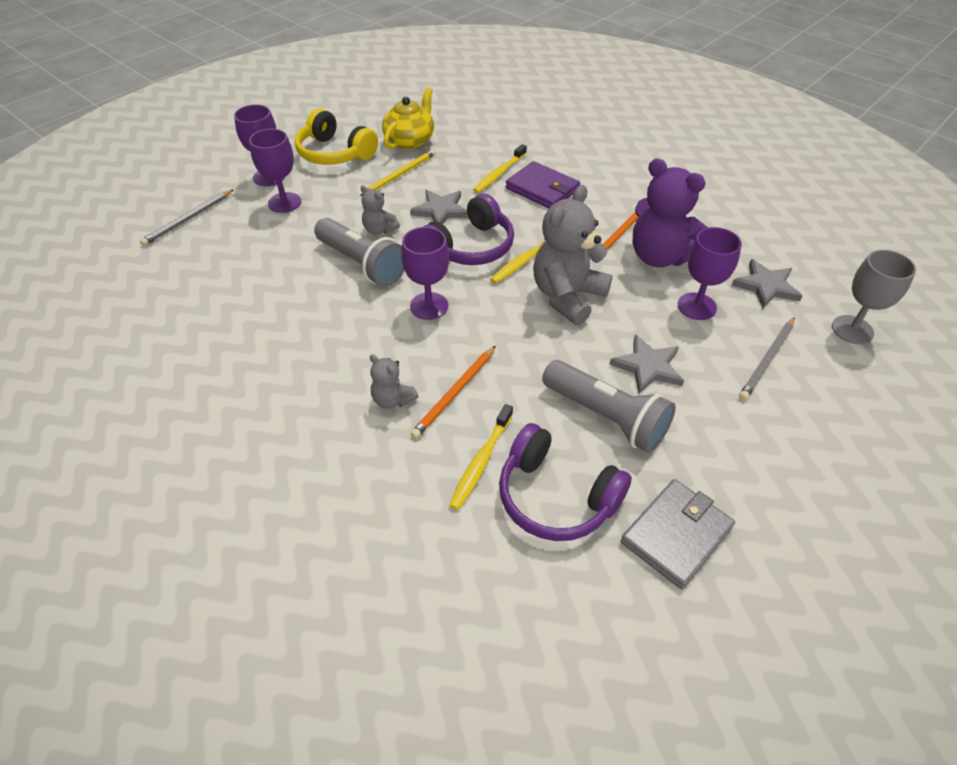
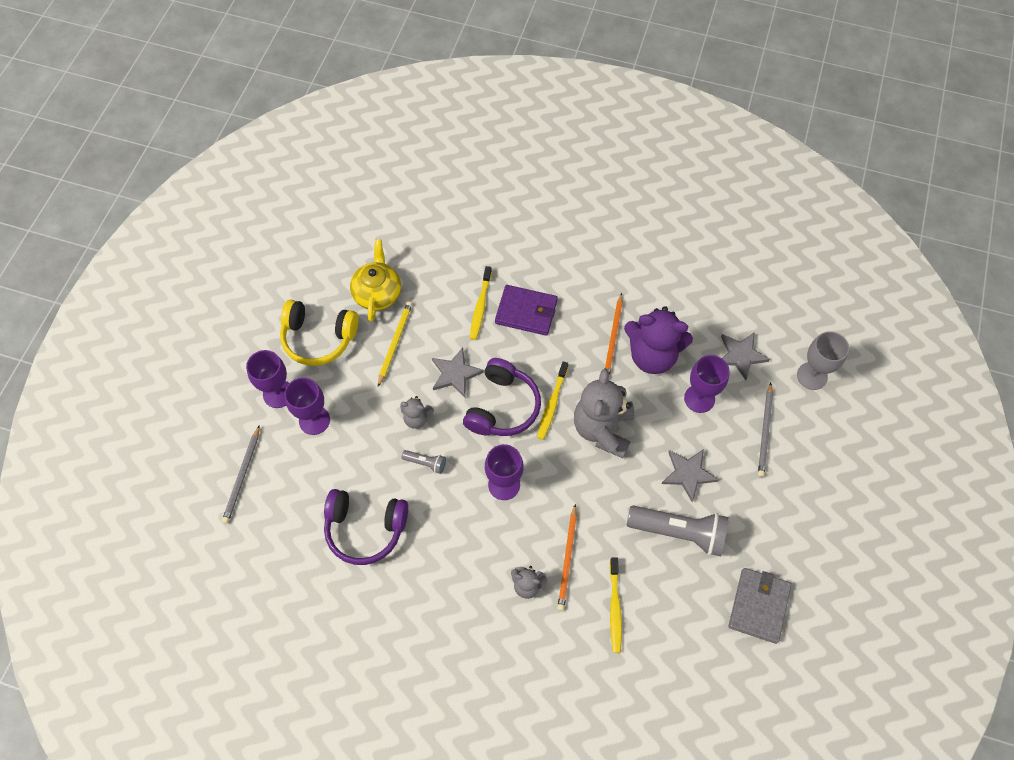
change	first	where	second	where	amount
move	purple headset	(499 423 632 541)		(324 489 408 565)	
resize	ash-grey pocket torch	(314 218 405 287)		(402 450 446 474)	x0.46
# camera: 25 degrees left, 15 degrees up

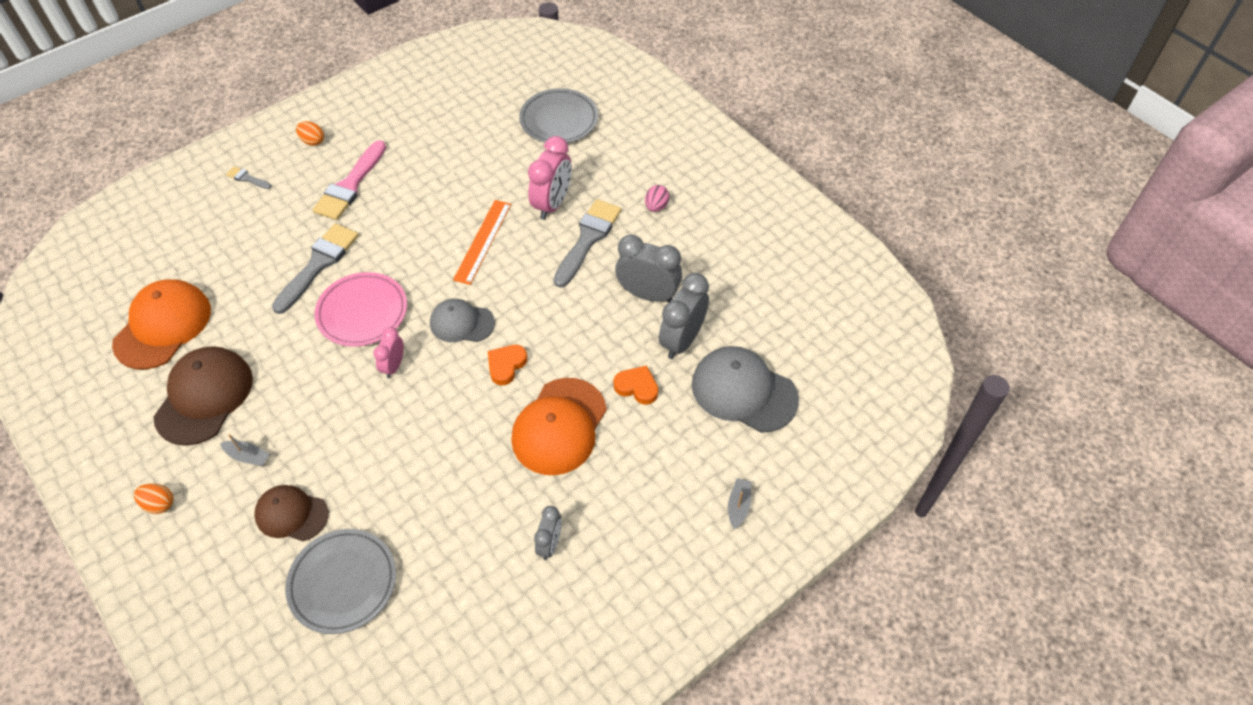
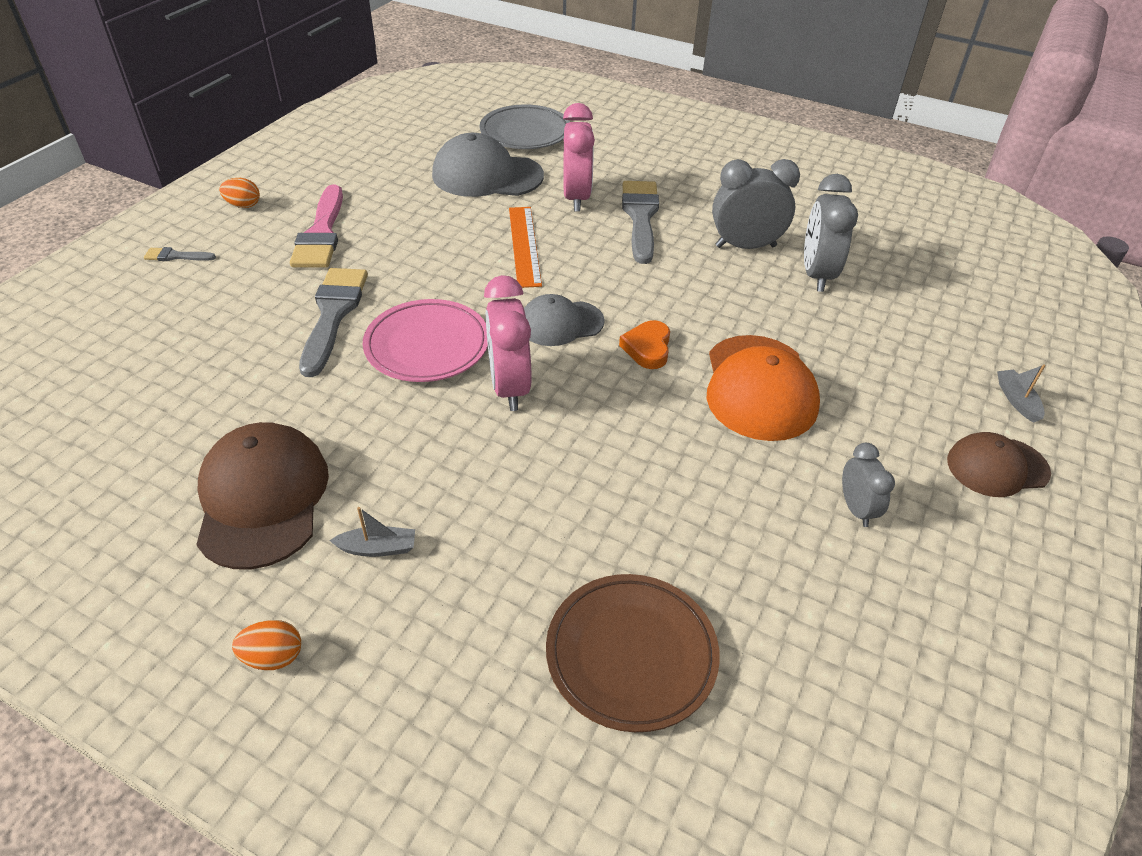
change	first	where	second	where	amount
delete	orange peaked cap	(112 279 211 369)			
delete	orange love heart	(613 365 658 405)			
delete	pink toy egg	(645 185 669 212)			
move	brown peaked cap	(254 485 329 541)		(947 432 1051 497)	
move	ash-grey peaked cap	(692 346 799 433)		(432 133 544 197)	
recolor	ash-grey flat dish	(285 529 396 634)	brown flat dish	(546 574 720 732)	
resize	pink clock	(373 327 404 378)		(484 275 532 411)	x1.73
# camera: 25 degrees left, 10 degrees down

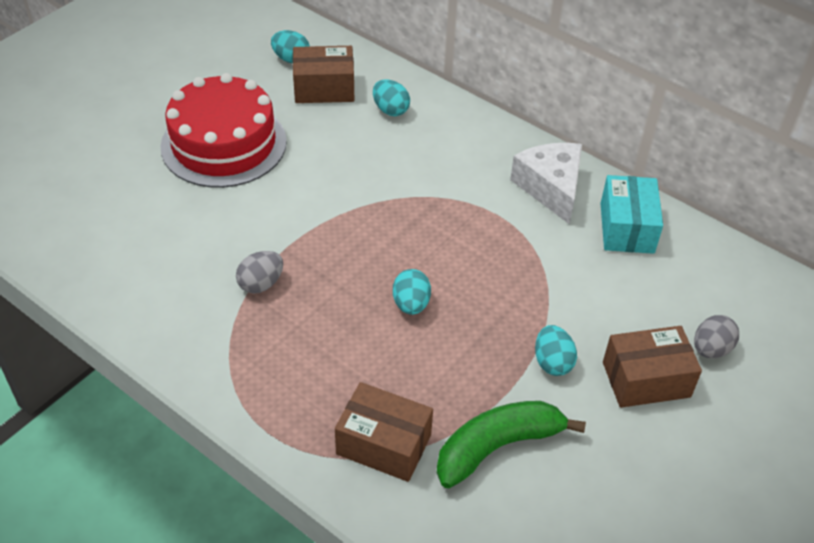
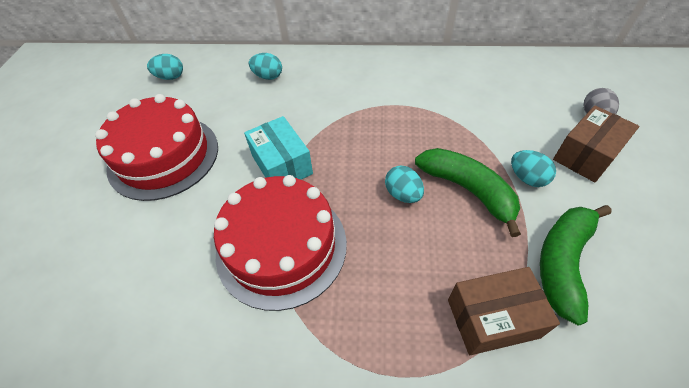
change	first	where	second	where	amount
delete	brown box	(293 46 354 103)			
delete	pure white piece of cheese	(510 143 582 224)			
insert			green toy banana	(415 148 521 237)	
move	aqua box	(601 175 663 254)		(244 116 313 180)	
replace	ash-grey toy egg	(236 251 283 293)	red cake	(214 175 347 311)	
# camera: 30 degrees left, 5 degrees up

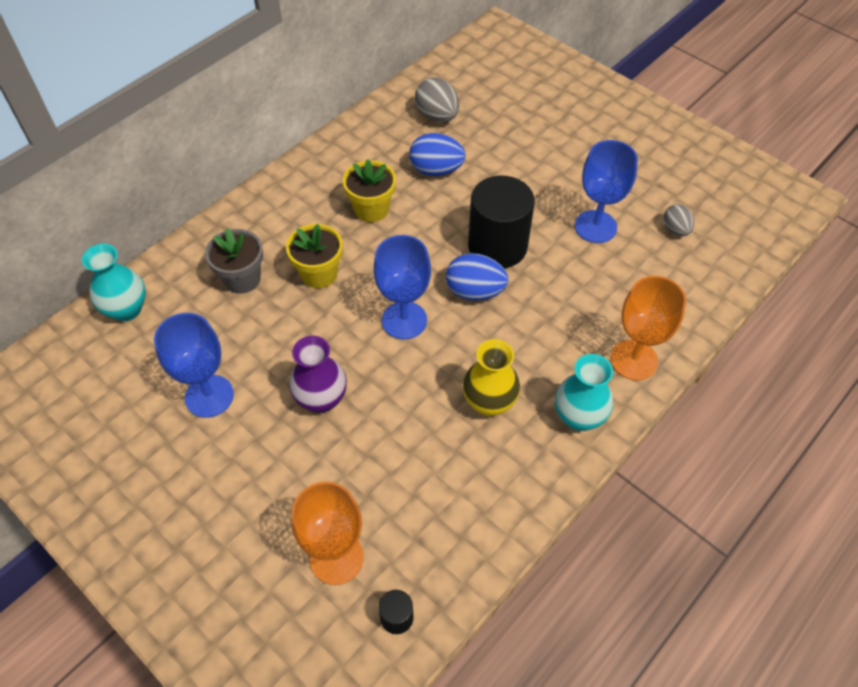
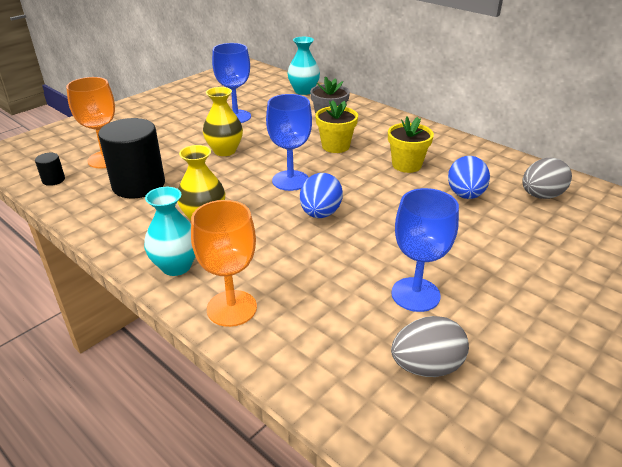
change	first	where	second	where	amount
move	black solid cylinder	(468 176 535 268)		(98 118 165 198)	
recolor	purple flower vase	(289 336 347 413)	yellow flower vase	(203 87 243 156)	
resize	ash-grey toy egg	(664 204 694 236)		(391 316 469 377)	x1.61
# camera: 90 degrees right, 20 degrees down

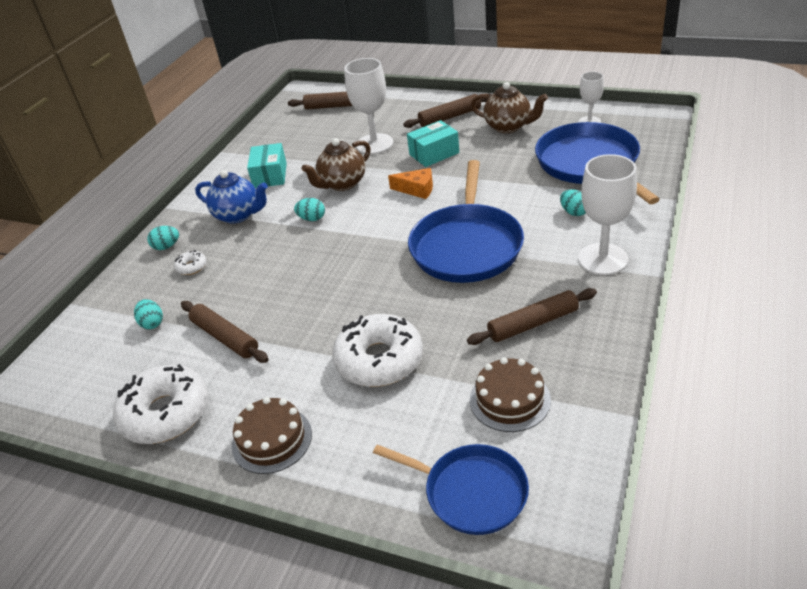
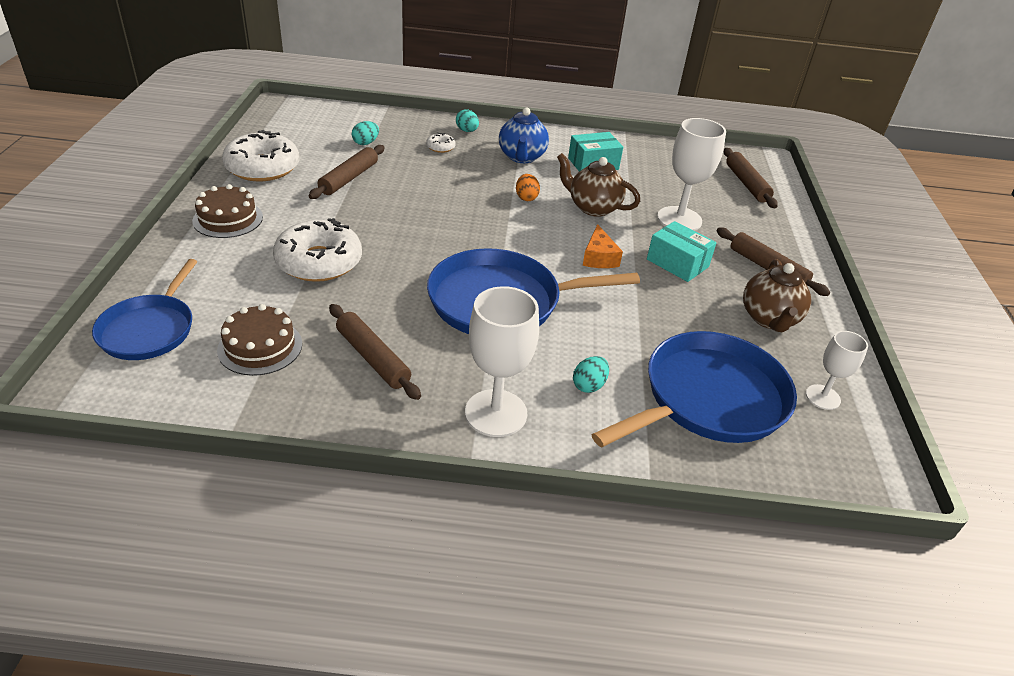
change	first	where	second	where	amount
recolor	aqua toy egg	(294 198 325 221)	orange toy egg	(516 174 540 201)	
# camera: 65 degrees right, 0 degrees up

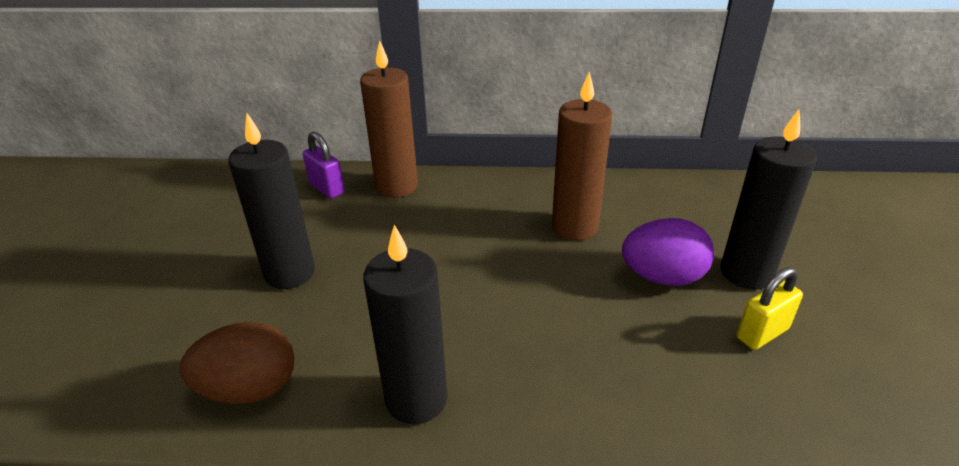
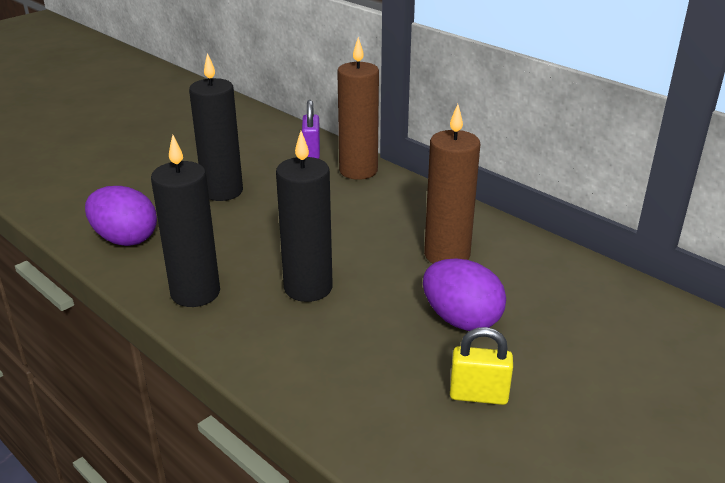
change	first	where	second	where	amount
move	black pillar candle	(721 109 817 289)		(276 131 333 302)	
recolor	brown toy egg	(180 322 294 404)	purple toy egg	(85 186 157 246)	
# camera: 40 degrees right, 5 degrees down

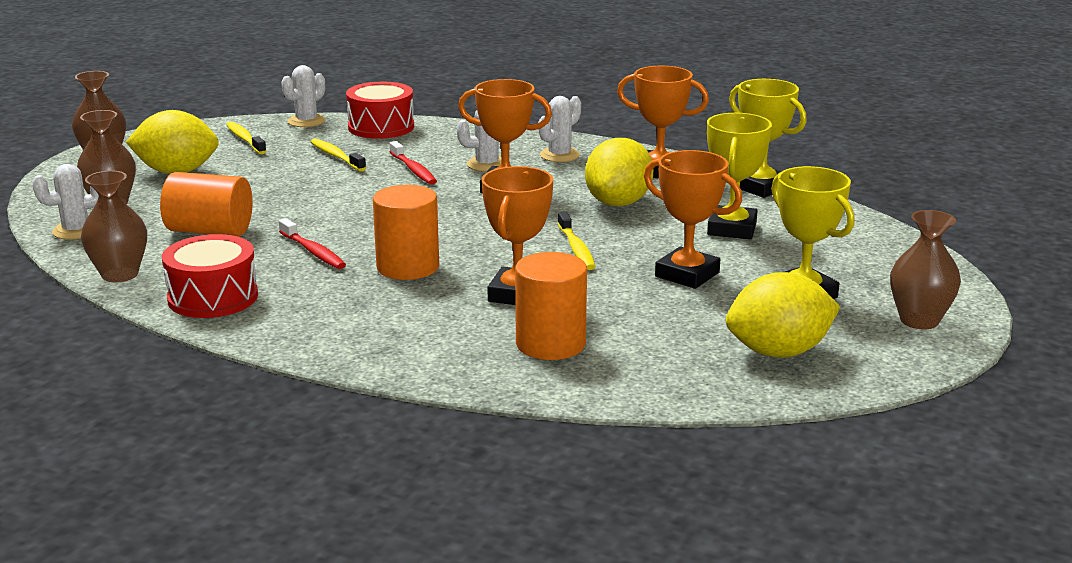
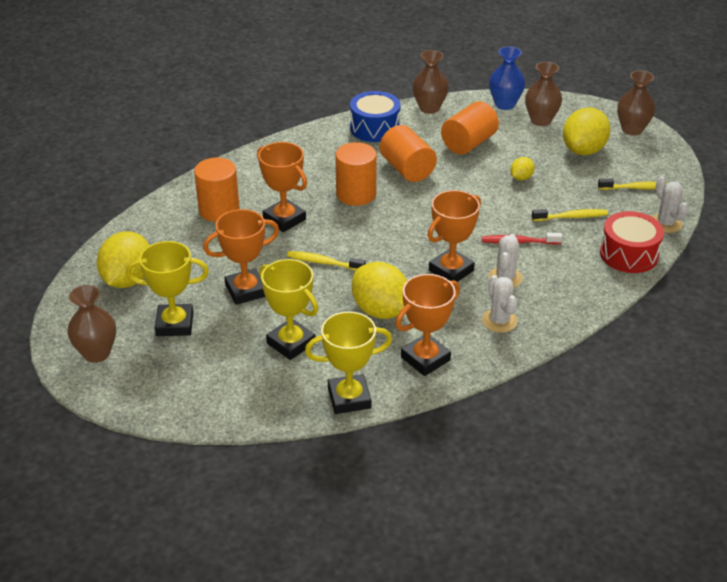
change	first	where	second	where	amount
insert			yellow citrus fruit	(510 157 535 180)	
replace	pure white saguaro cactus	(32 164 99 240)	cobalt flower vase	(489 46 525 110)	
replace	red dental brush	(279 218 346 269)	orange solid cylinder	(380 125 437 182)	
recolor	red toy drum	(162 234 258 318)	cobalt toy drum	(350 91 401 142)	
# camera: 120 degrees right, 15 degrees up

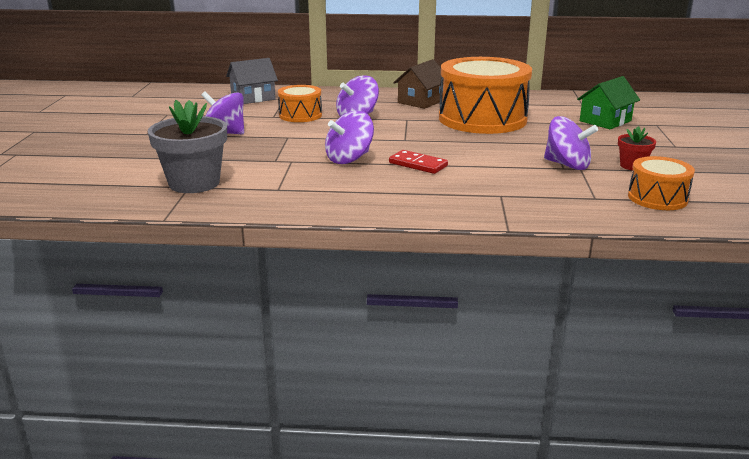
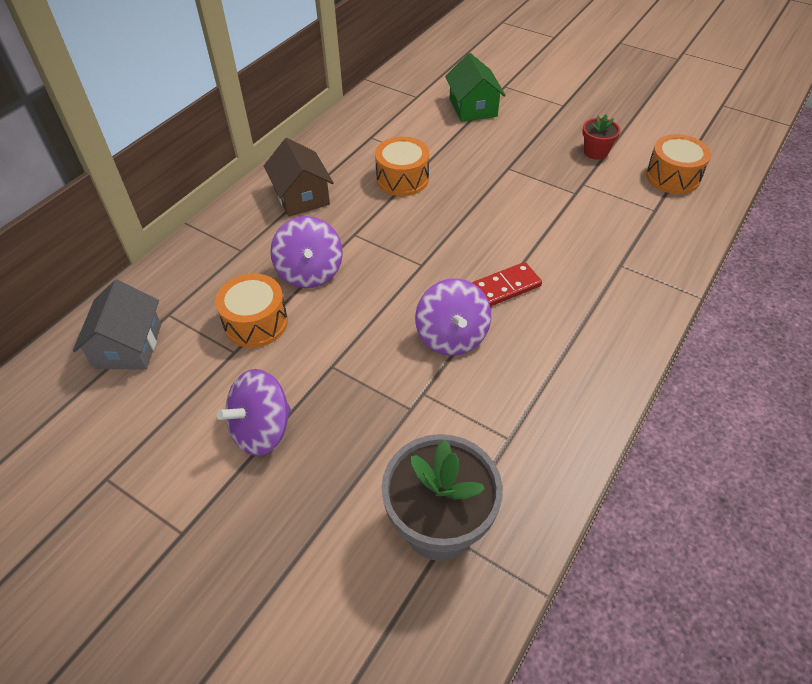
change	first	where	second	where	amount
delete	purple spinning top	(544 116 598 170)			
resize	orange toy drum	(439 57 532 134)		(375 137 429 196)	x0.49
# camera: 60 degrees left, 25 degrees up

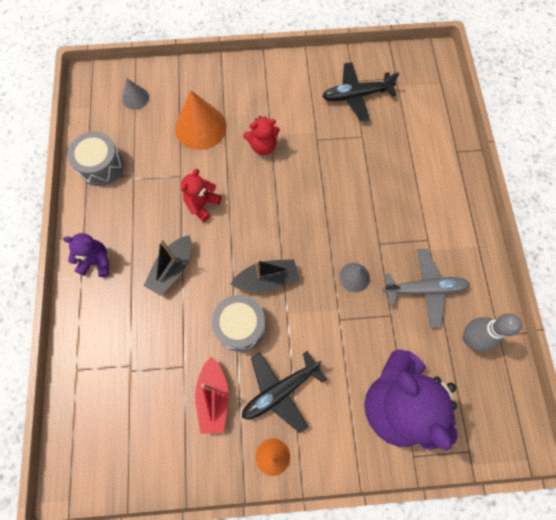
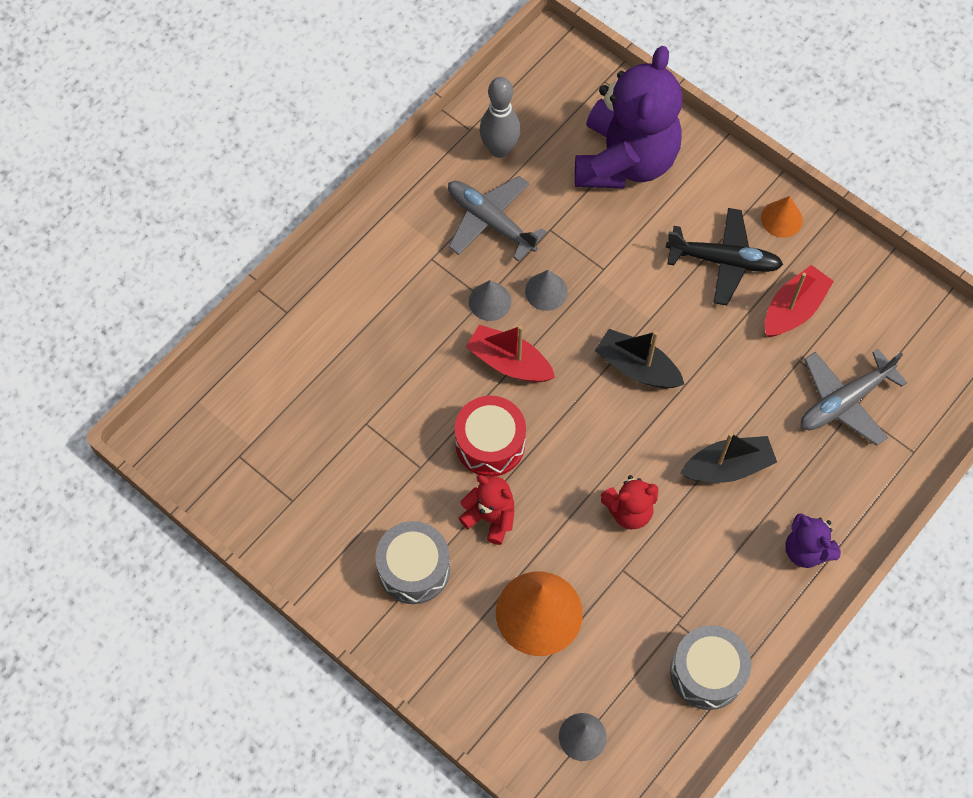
change	first	where	second	where	amount
delete	black toy plane	(322 62 400 122)			
insert			red toy drum	(455 396 526 477)	
insert			red toy boat	(466 325 555 382)	
insert			ash-grey cone shape	(469 280 511 321)	
insert			ash-grey toy plane	(801 349 907 446)	
move	ash-grey toy drum	(211 295 266 352)		(375 521 450 604)	
# camera: 135 degrees left, 5 degrees down

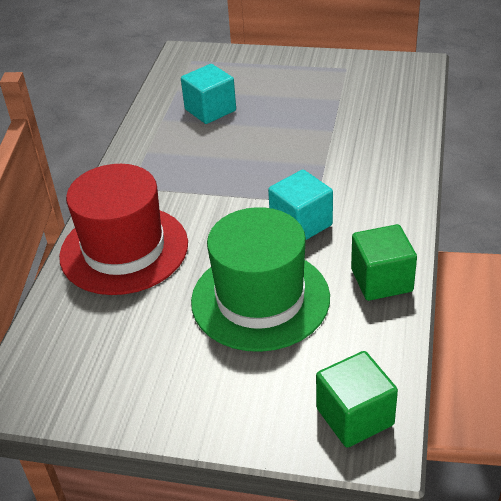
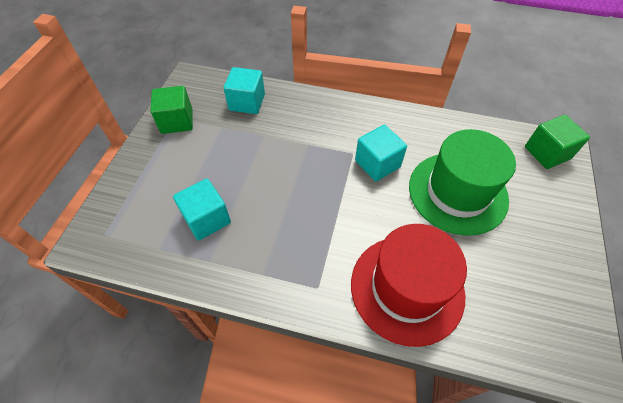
change	first	where	second	where	amount
insert			aqua solid cube	(224 67 265 114)	
move	green solid cube	(351 224 417 301)		(150 86 193 134)	
# camera: 90 degrees left, 15 degrees up

